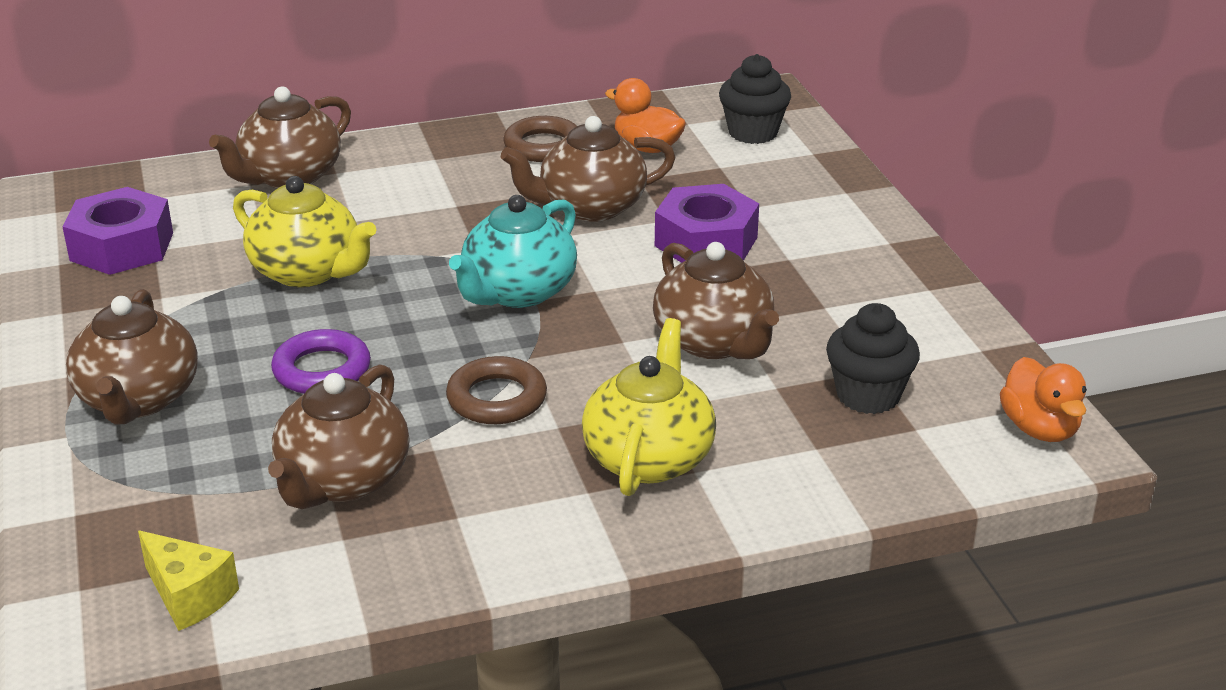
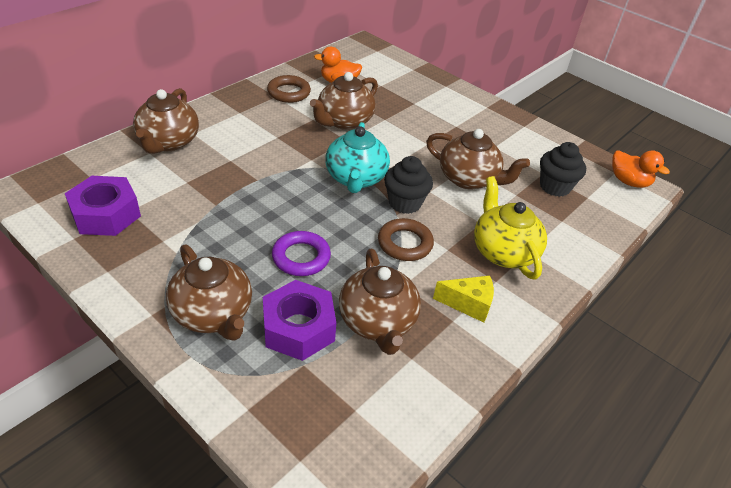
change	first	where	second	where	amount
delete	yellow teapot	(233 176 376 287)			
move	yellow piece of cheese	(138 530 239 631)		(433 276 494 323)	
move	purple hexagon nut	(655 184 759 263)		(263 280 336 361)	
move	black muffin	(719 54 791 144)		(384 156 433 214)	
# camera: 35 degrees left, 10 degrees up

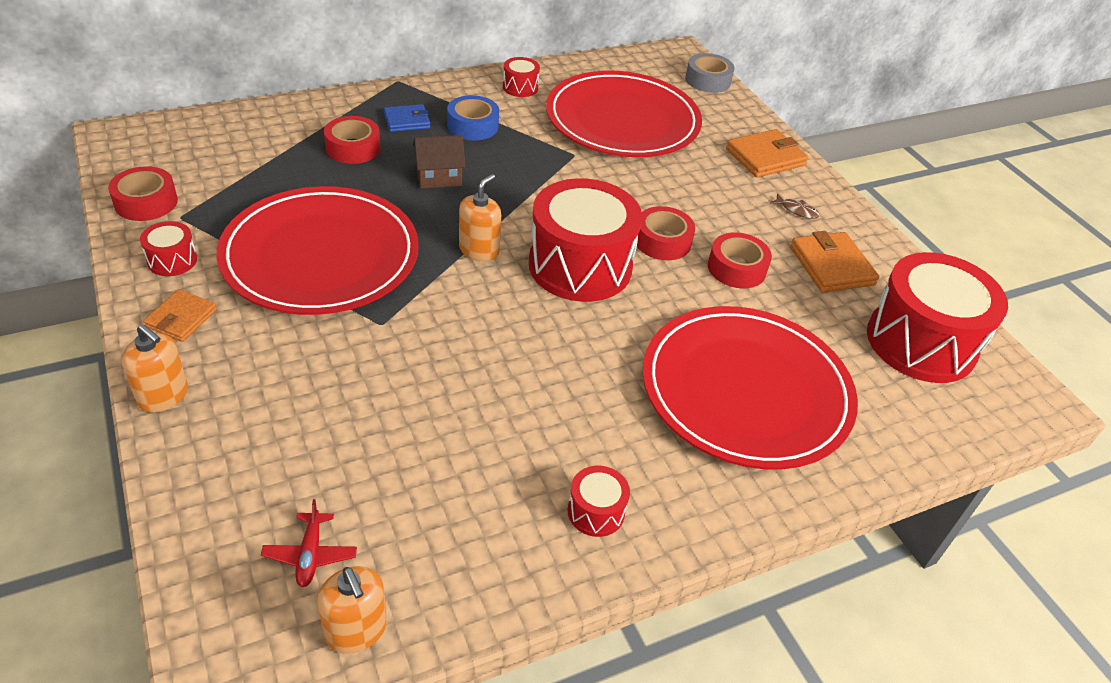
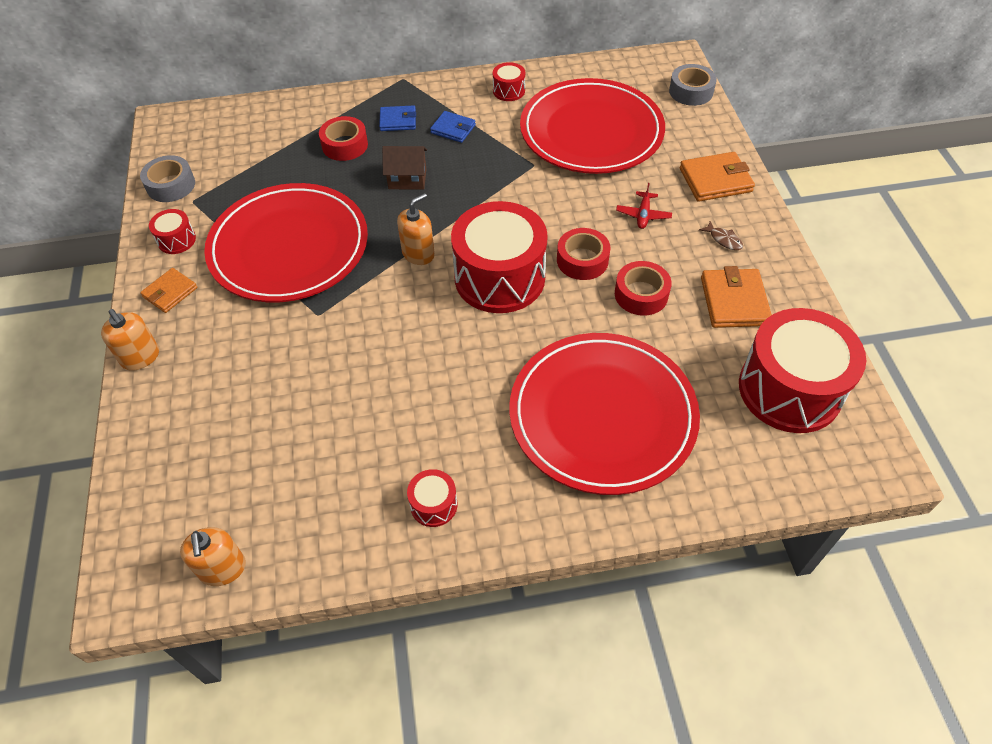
change	first	where	second	where	amount
move	red toy plane	(261 499 357 587)		(616 183 672 229)	
replace	cobalt tape	(447 95 499 140)	cobalt card wallet	(430 111 476 143)	
recolor	red tape	(108 166 178 221)	ash-grey tape	(140 155 195 202)	
# camera: 20 degrees right, 10 degrees up

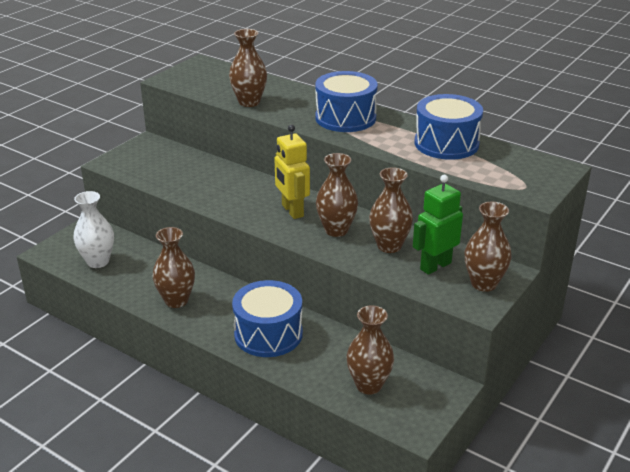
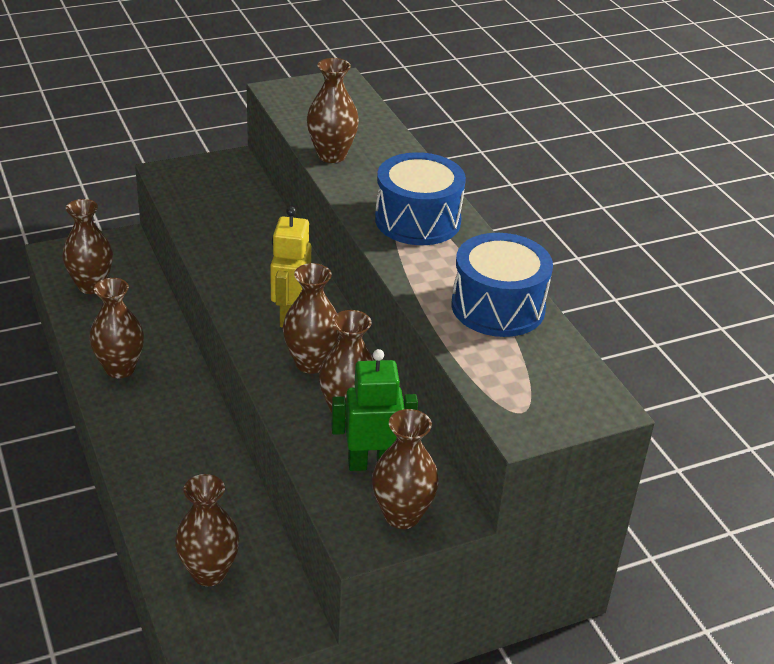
change	first	where	second	where	amount
delete	cobalt toy drum	(232 280 303 357)			
recolor	pure white flower vase	(73 191 114 268)	brown flower vase	(62 199 113 294)	
# camera: 30 degrees right, 5 degrees up

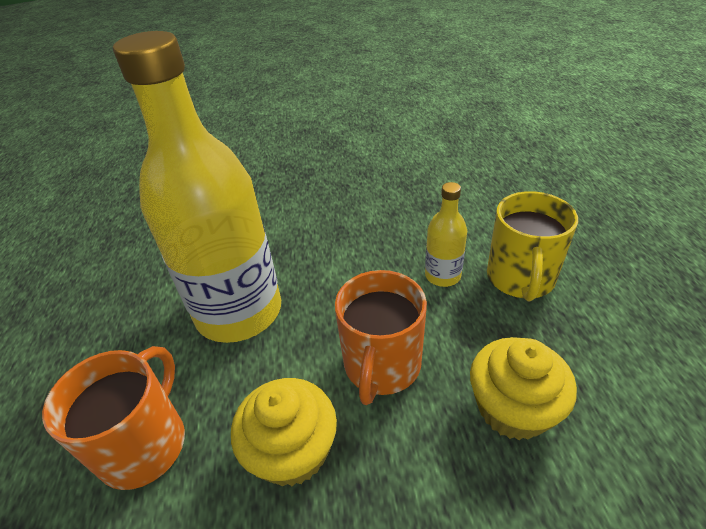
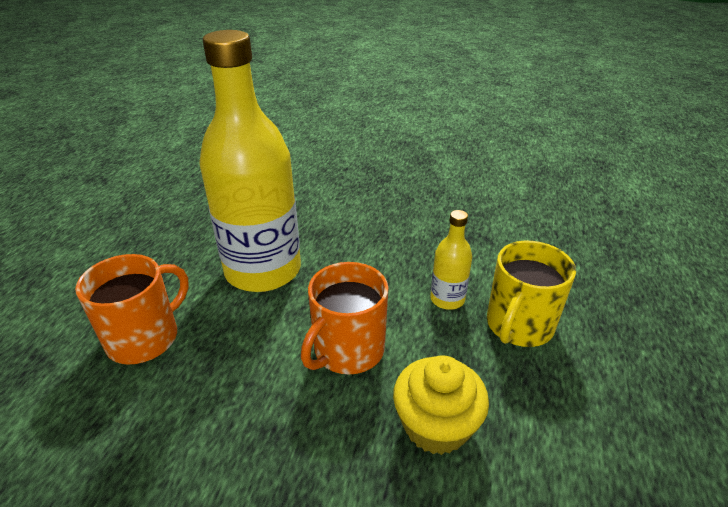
change	first	where	second	where	amount
delete	yellow muffin	(231 378 337 486)			
# camera: 20 degrees right, 5 degrees down

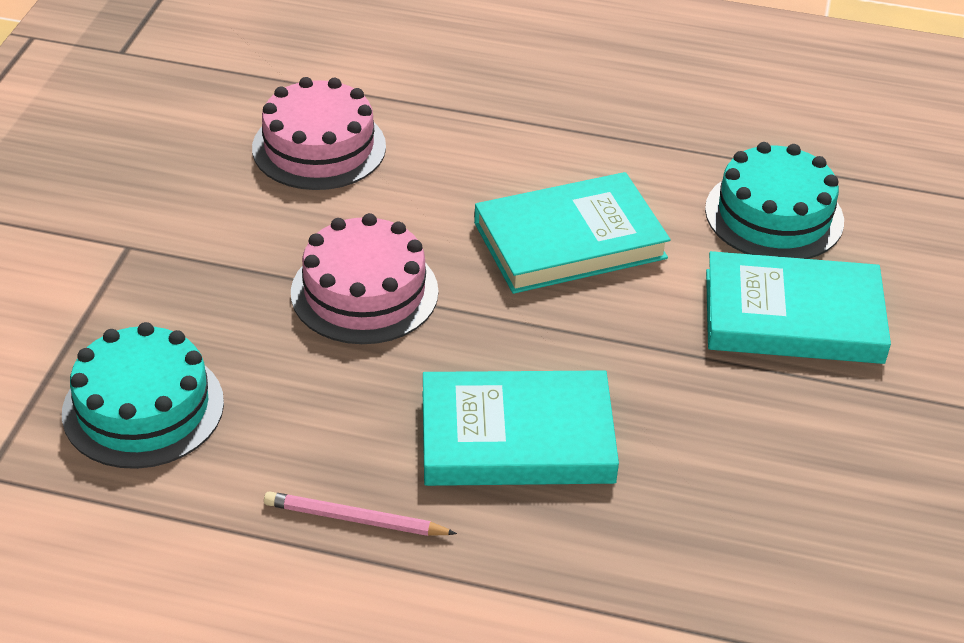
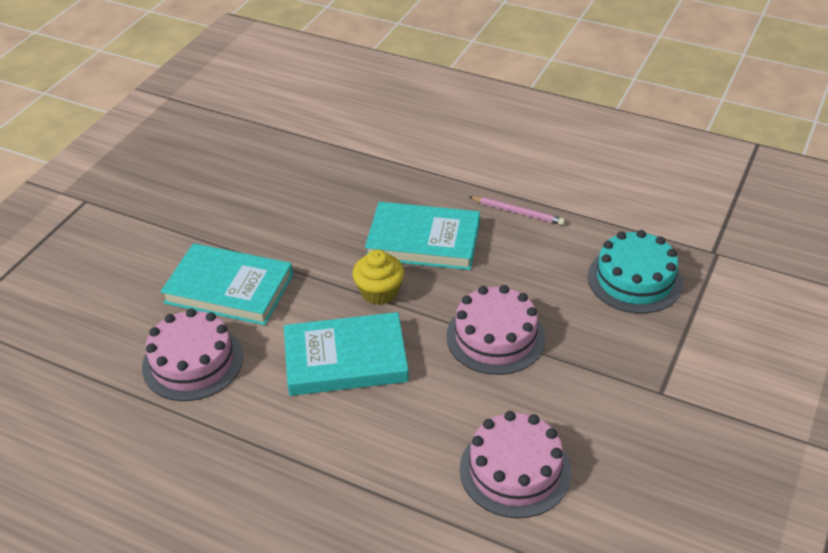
change	first	where	second	where	amount
insert			yellow muffin	(352 250 404 305)	
recolor	aqua cake	(705 142 844 259)	pink cake	(142 308 243 401)	
# camera: 165 degrees left, 0 degrees up

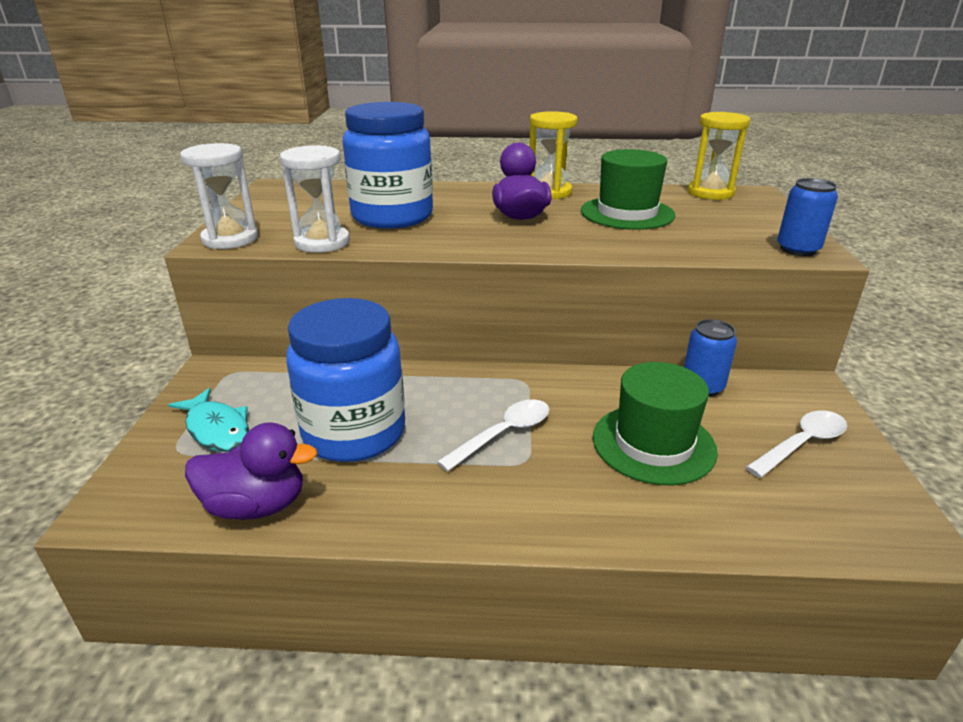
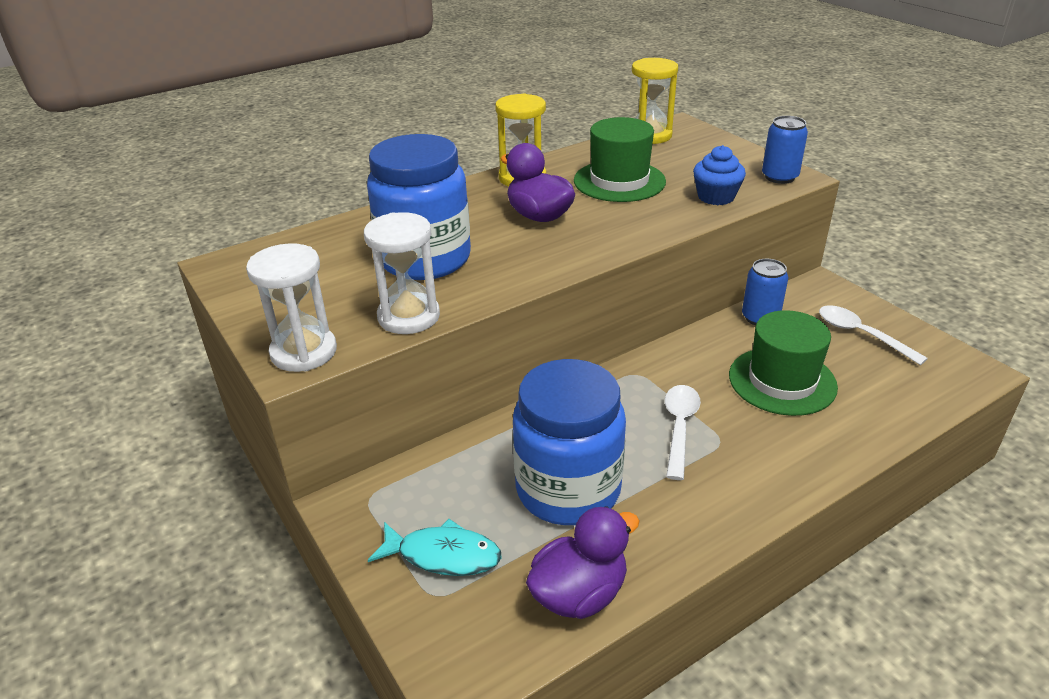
change	first	where	second	where	amount
insert			cobalt muffin	(693 145 746 205)	
rotate	pure white tablespoon	(746 410 847 478)		(819 305 928 365)	60 degrees counterclockwise
# camera: 35 degrees left, 5 degrees up

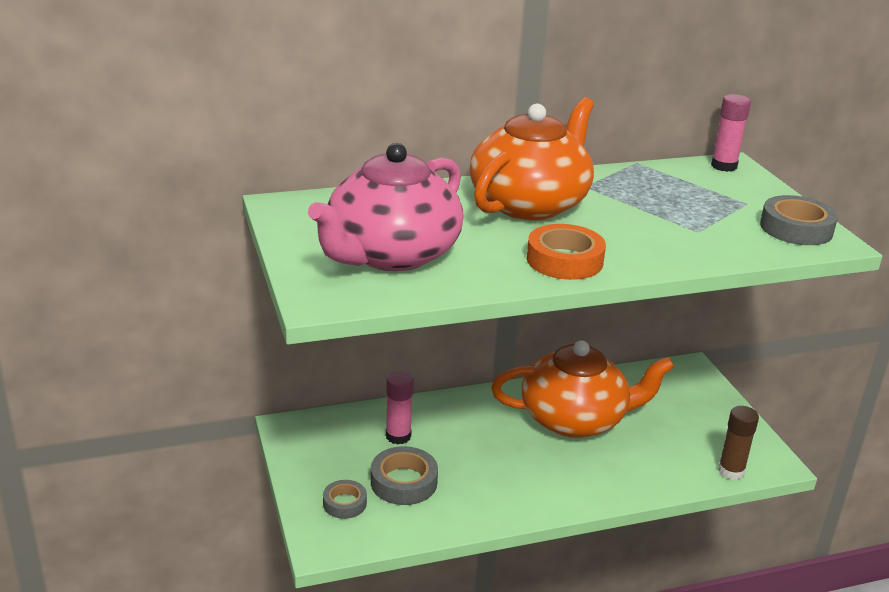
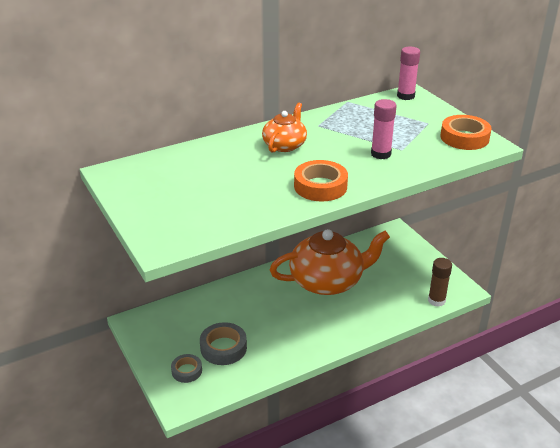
change	first	where	second	where	amount
delete	pink teapot	(308 143 464 271)			
move	pink stick of glue	(386 371 414 444)		(371 99 396 159)	
recolor	ash-grey tape	(760 195 838 245)	orange tape	(440 115 492 150)	
resize	orange teapot	(470 97 594 220)		(262 103 307 153)	x0.52
# camera: 10 degrees left, 5 degrees up

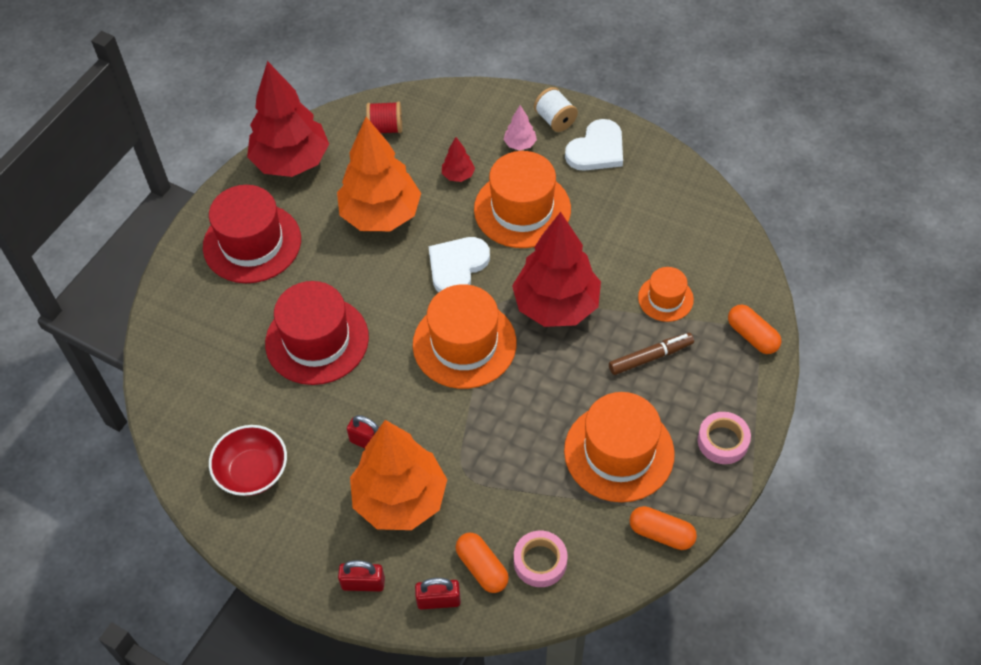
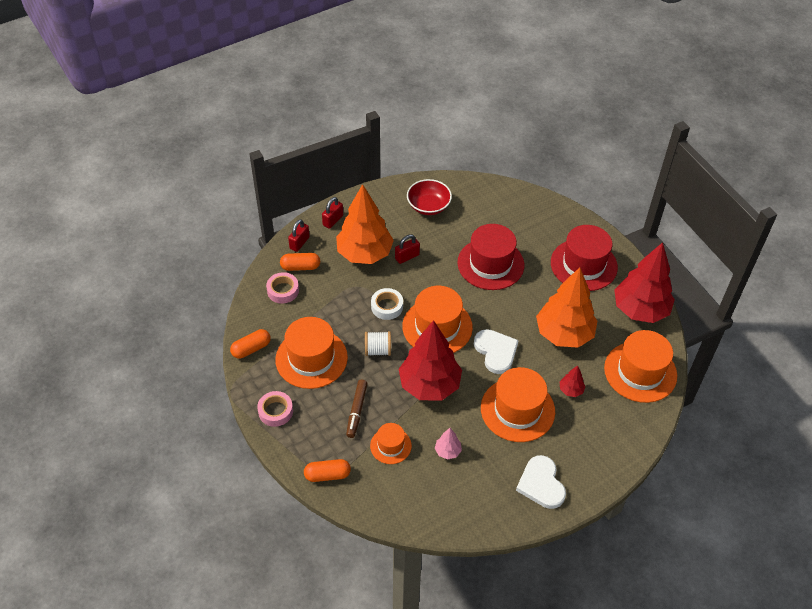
change	first	where	second	where	amount
insert			pure white tape	(371 288 403 320)	
move	pink fir tree	(503 105 537 150)		(435 428 462 460)	
move	pure white reel of thread	(534 87 578 132)		(365 331 391 356)	
replace	red reel of thread	(366 102 402 133)	orange top hat	(604 330 677 403)	
# camera: 120 degrees right, 5 degrees down

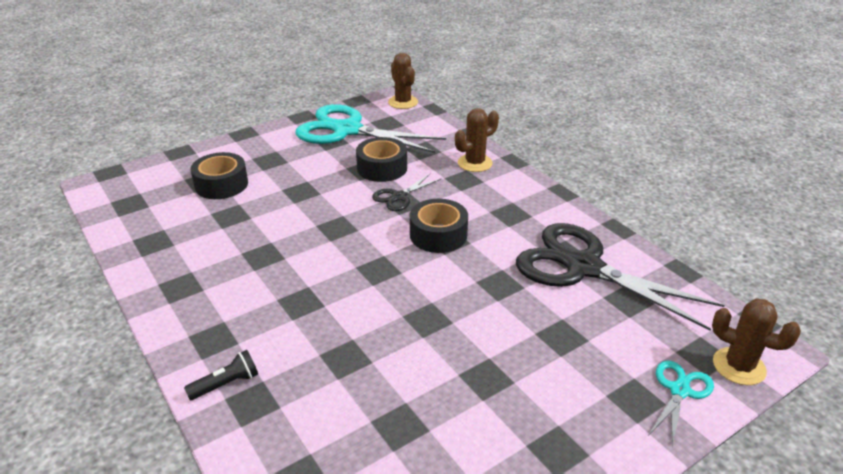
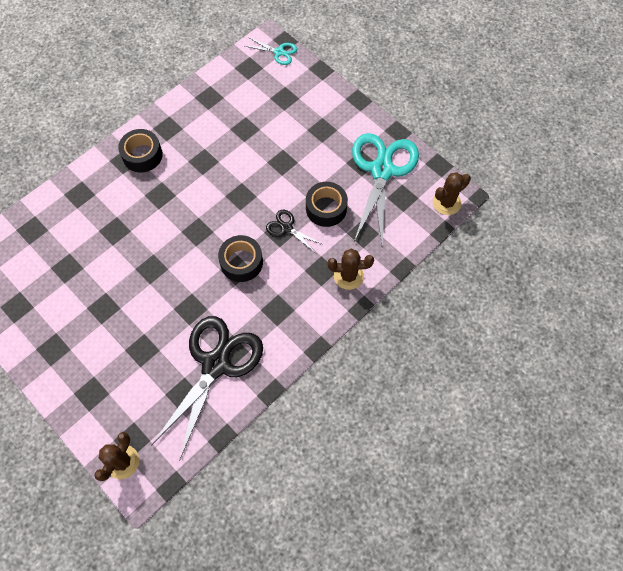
change	first	where	second	where	amount
delete	black pocket torch	(184 350 258 400)			
move	black tape	(191 152 248 199)		(118 129 163 172)	
move	aqua shears	(648 361 714 447)		(245 37 297 65)	
rotate	brown saguaro cactus	(455 108 499 172)		(328 249 374 290)	45 degrees counterclockwise
# camera: 80 degrees right, 30 degrees up

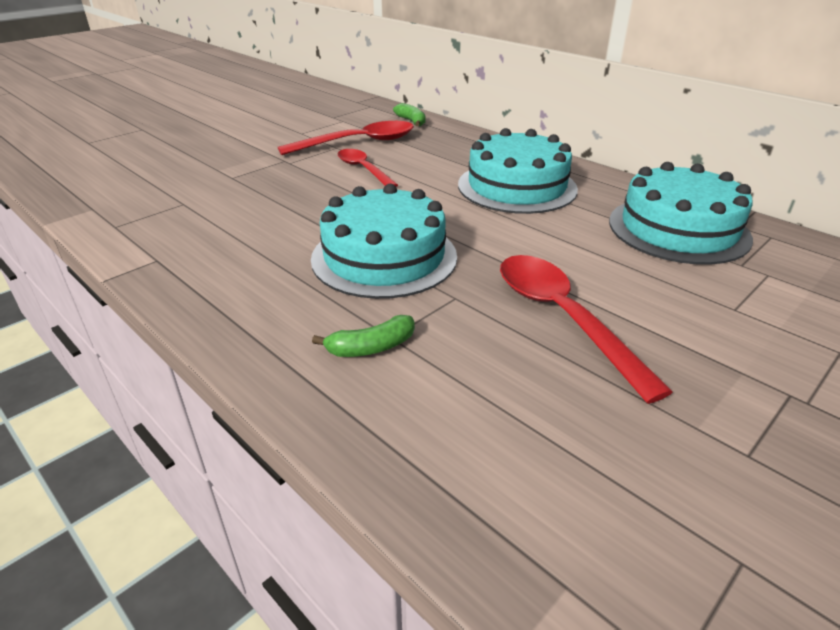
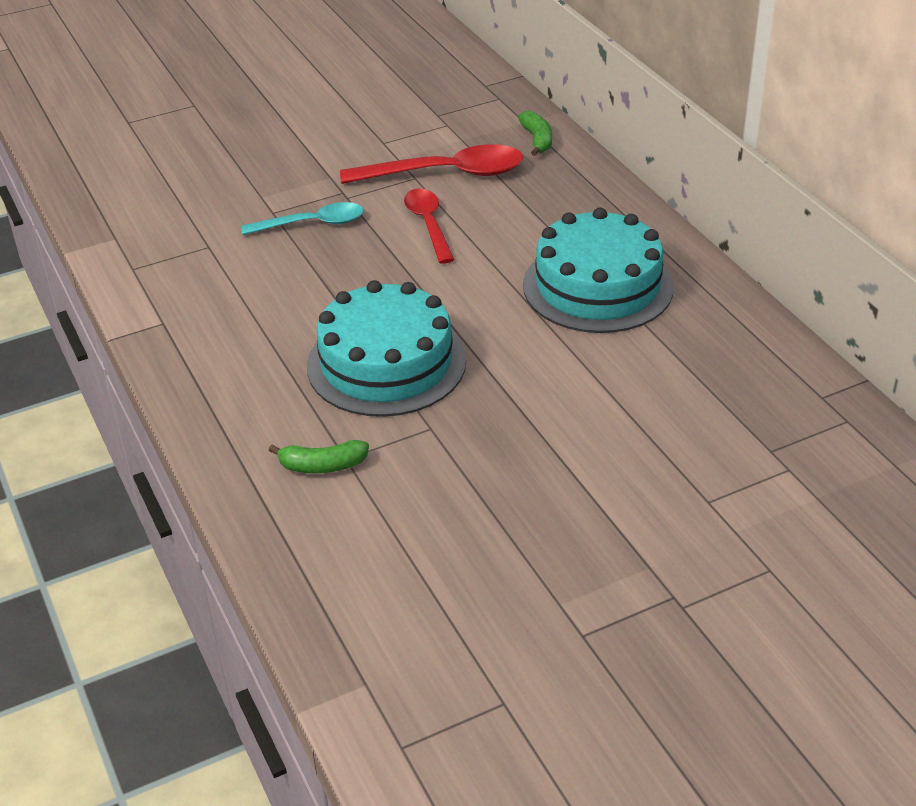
change	first	where	second	where	amount
delete	red tablespoon	(500 255 673 404)			
delete	aqua cake	(609 162 753 265)			
insert			aqua tablespoon	(241 202 364 235)	
# camera: 20 degrees right, 5 degrees up

